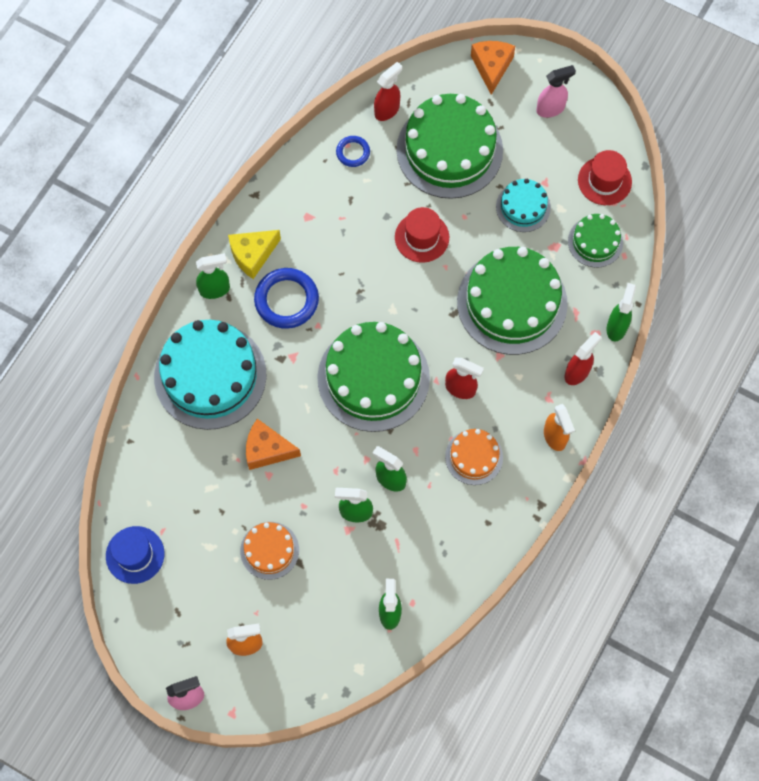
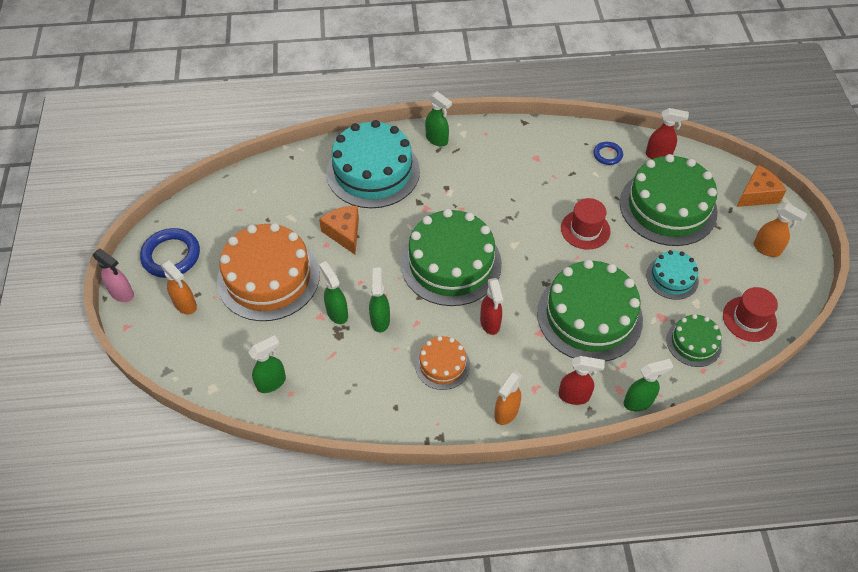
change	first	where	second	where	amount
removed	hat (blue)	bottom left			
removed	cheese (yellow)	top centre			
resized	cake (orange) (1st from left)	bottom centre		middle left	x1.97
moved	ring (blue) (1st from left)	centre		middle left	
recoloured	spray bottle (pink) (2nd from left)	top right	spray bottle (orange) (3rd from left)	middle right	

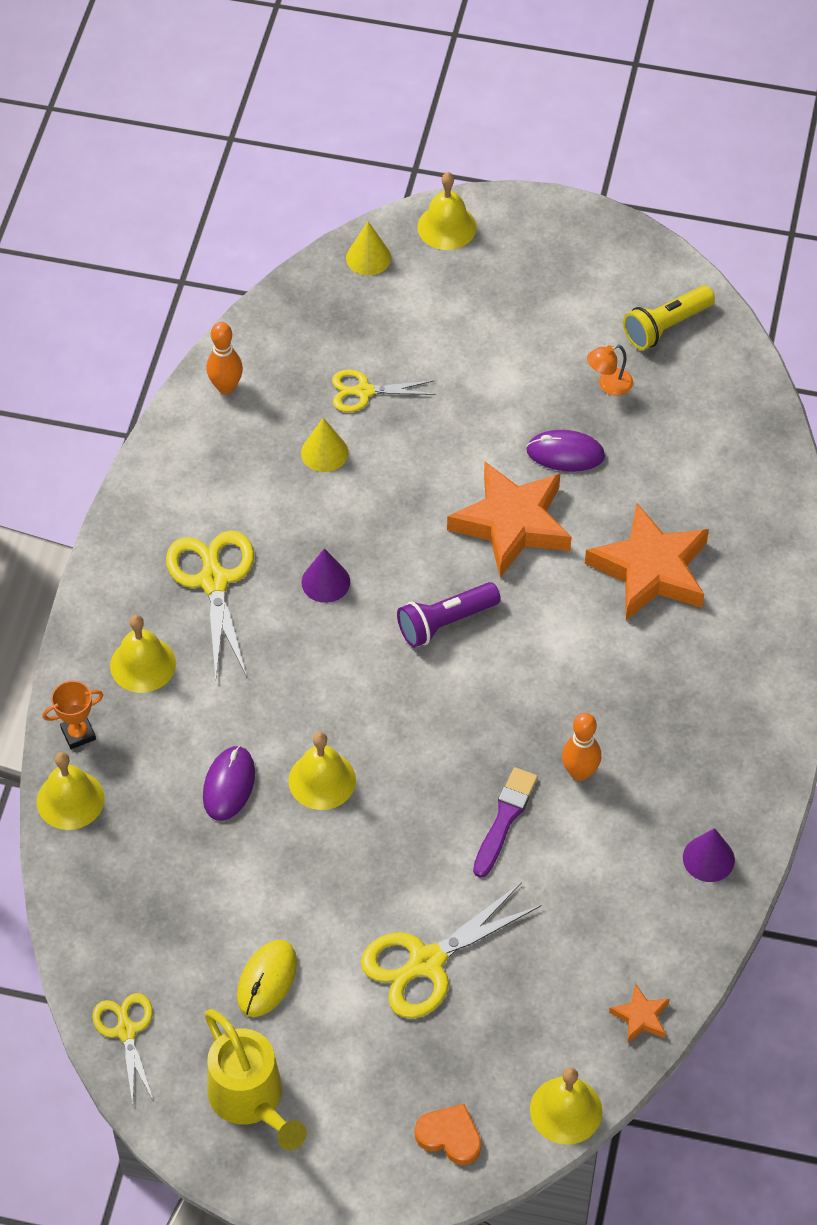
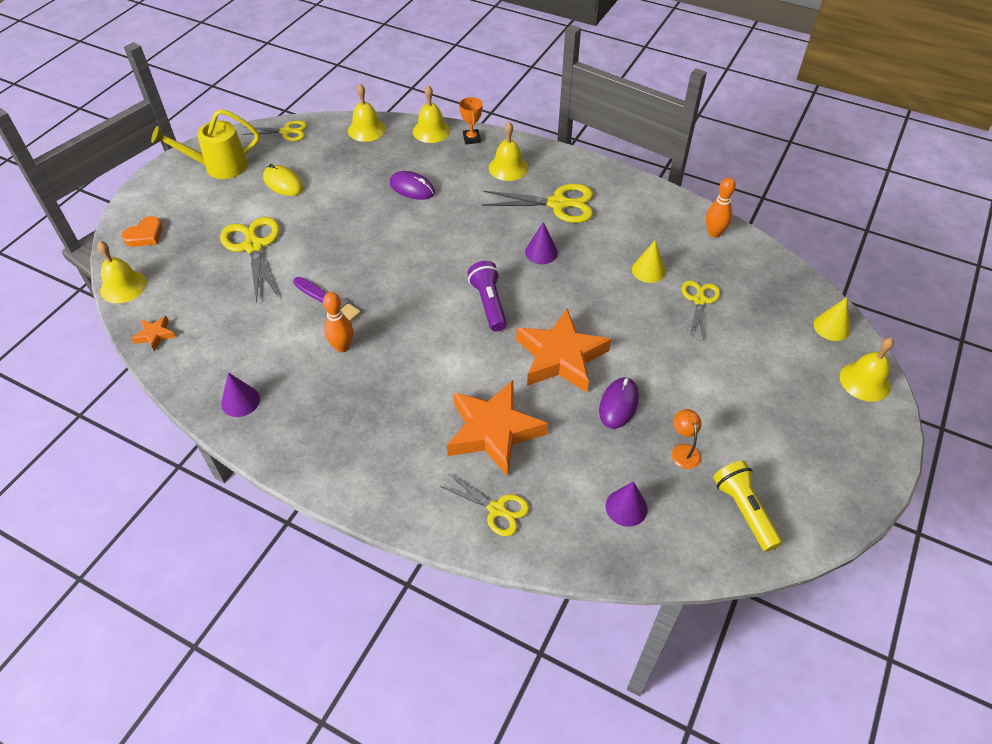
change	first	where	second	where	amount
moved	bell (yellow) (3rd from left in the first image)	centre	bell (yellow) (2nd from left)	top centre	
added			scissors (yellow) (3rd from left)	bottom centre	
added			cone (purple) (3rd from left)	bottom centre	

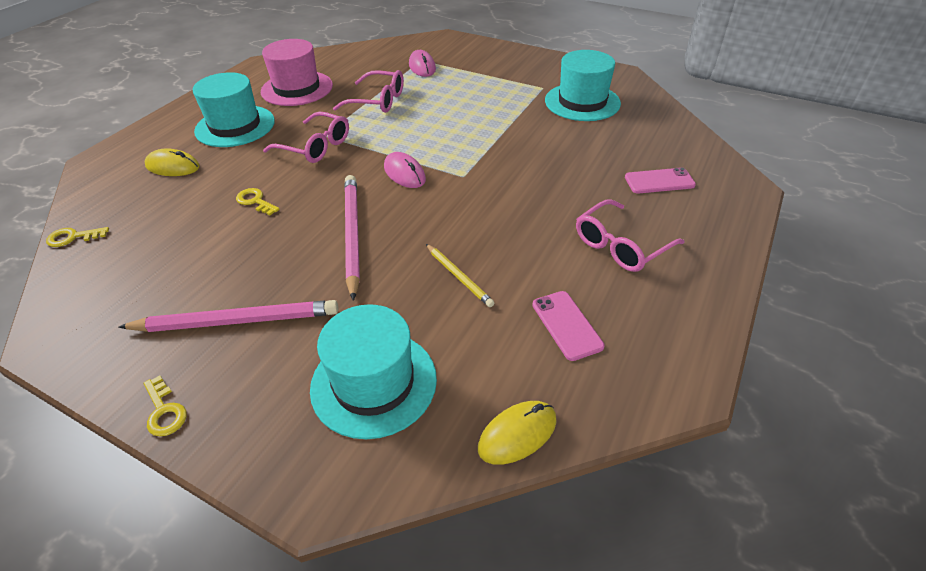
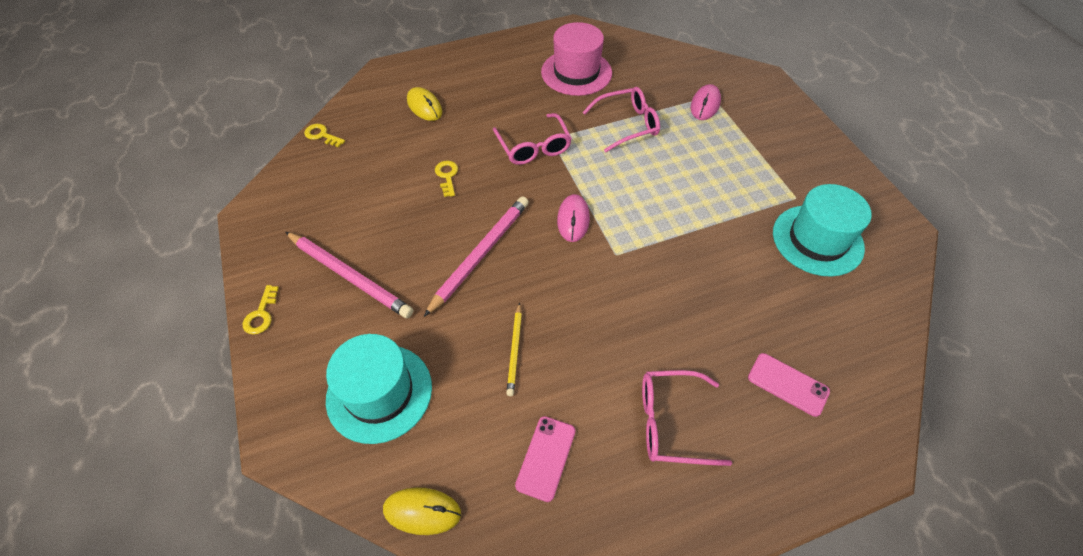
change	first	where	second	where	amount
removed	hat (turquoise) (1st from left)	top left			
turned	glasses (pink) (2nd from left)	top centre		top centre	75 degrees counterclockwise

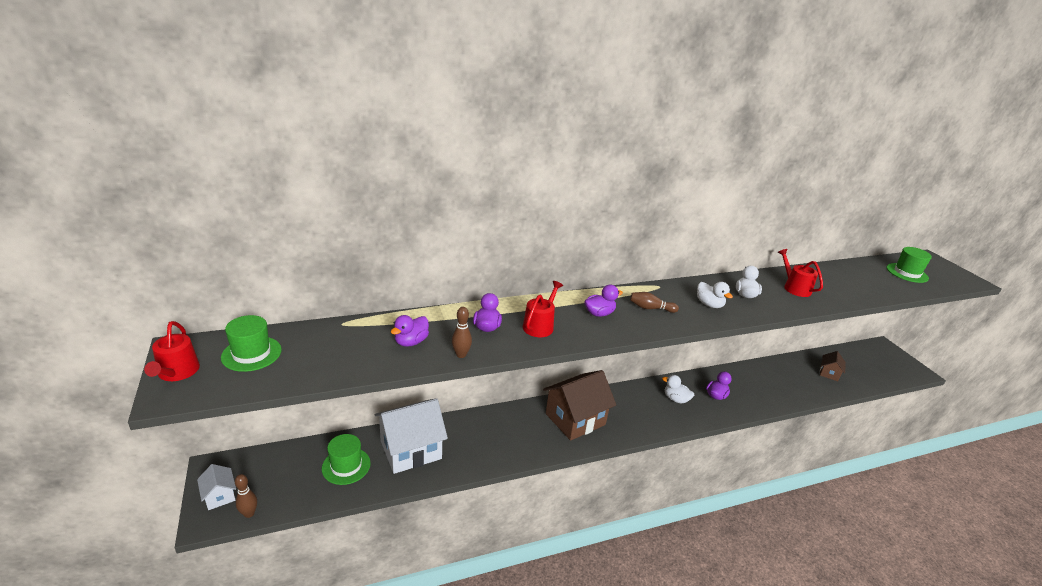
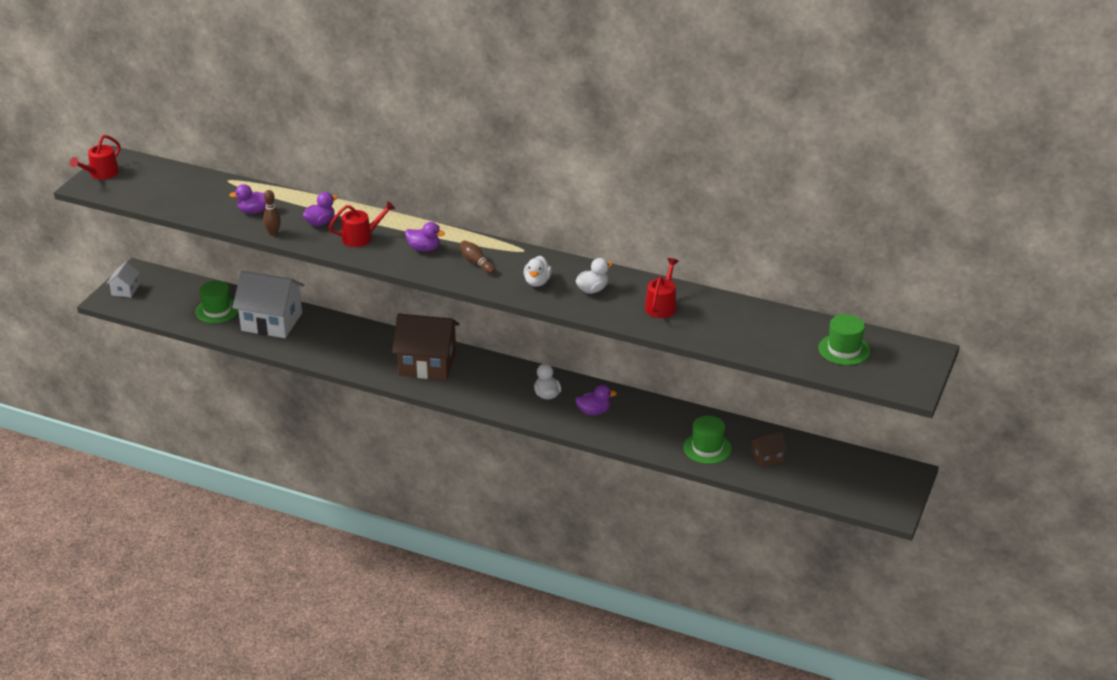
change	first	where	second	where	amount
moved	hat (green) (1st from left in the first image)	middle left	hat (green) (2nd from left)	centre	
removed	bowling pin (brown) (1st from left)	bottom left			

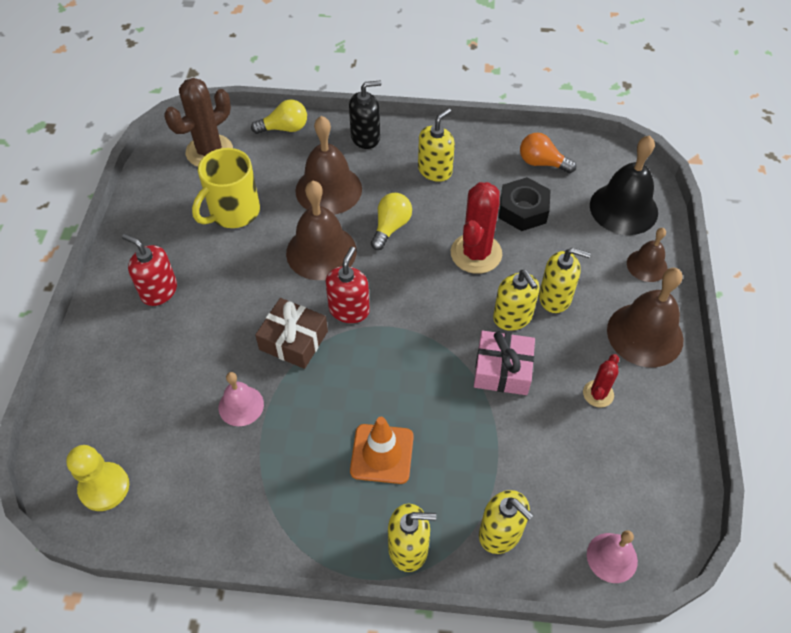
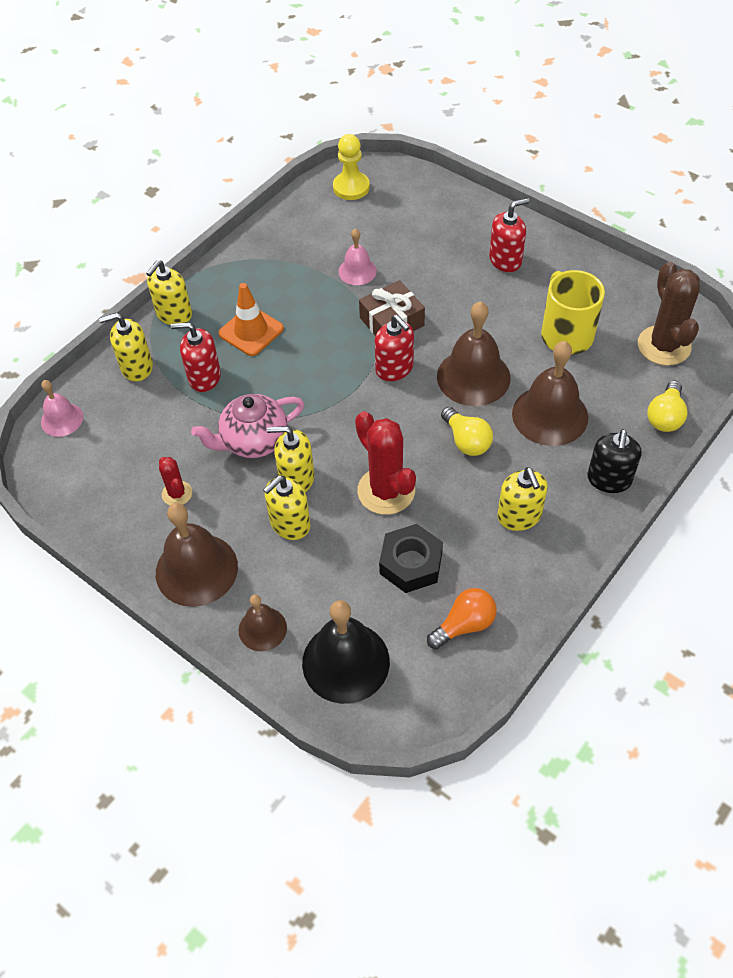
change	first	where	second	where	amount
replaced	gift (pink)	centre	teapot (pink)	centre	
added			soap dispenser (red) (1st from left)	middle left	

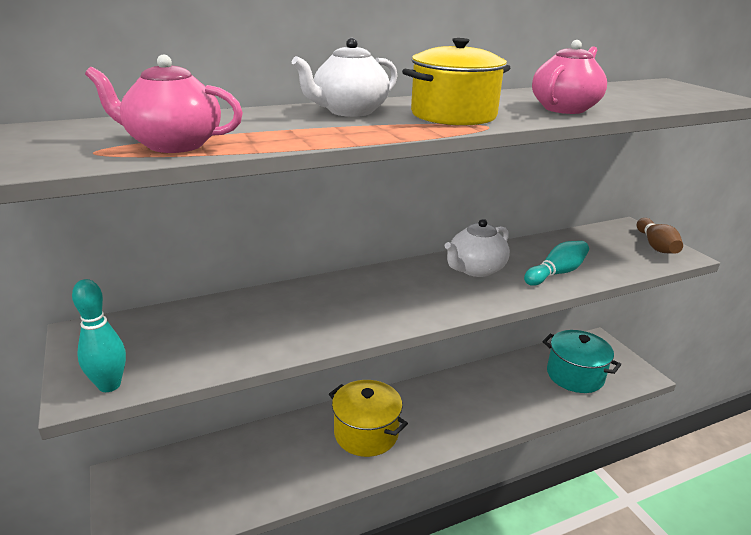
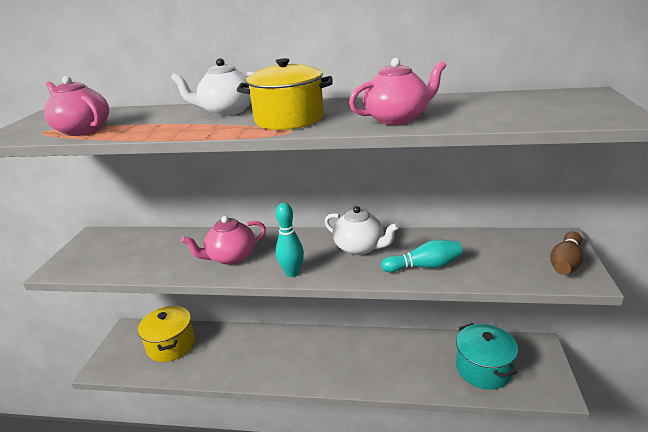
change	first	where	second	where	amount
moved	bowling pin (turquoise) (1st from left)	middle left		centre	
moved	pot (yellow) (1st from left)	bottom centre		bottom left	
turned	teapot (white) (2nd from left)	centre		centre	135 degrees counterclockwise
added			teapot (pink) (2nd from left)	centre	

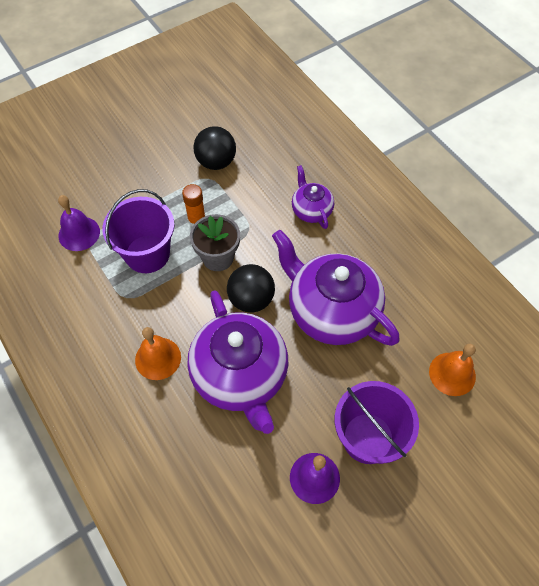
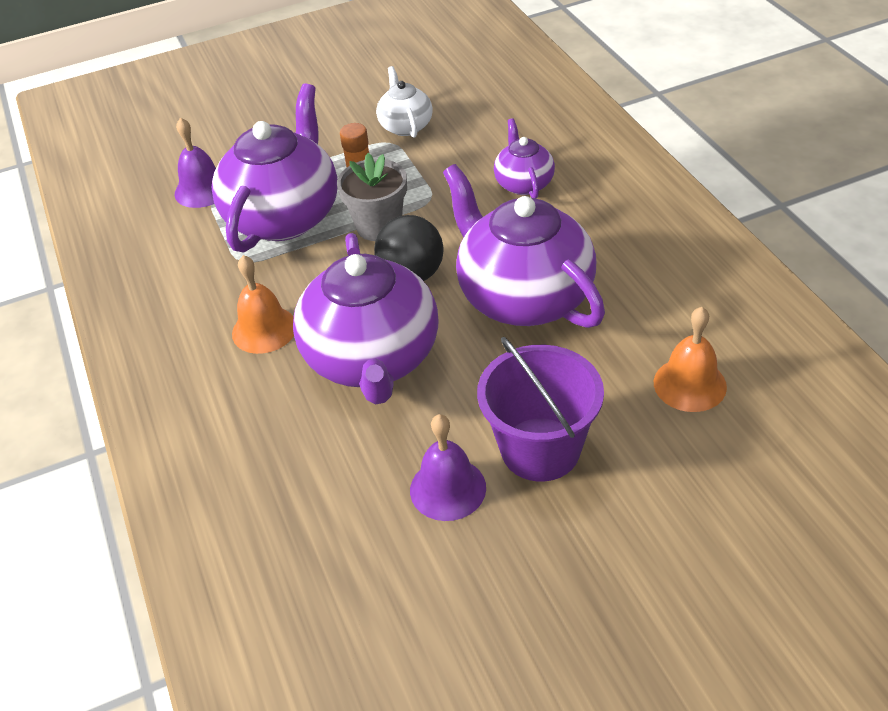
change	first	where	second	where	amount
replaced	bucket (purple) (1st from left)	middle left	teapot (purple) (1st from left)	top left	
replaced	ball (black) (1st from left)	top centre	teapot (white)	top centre	

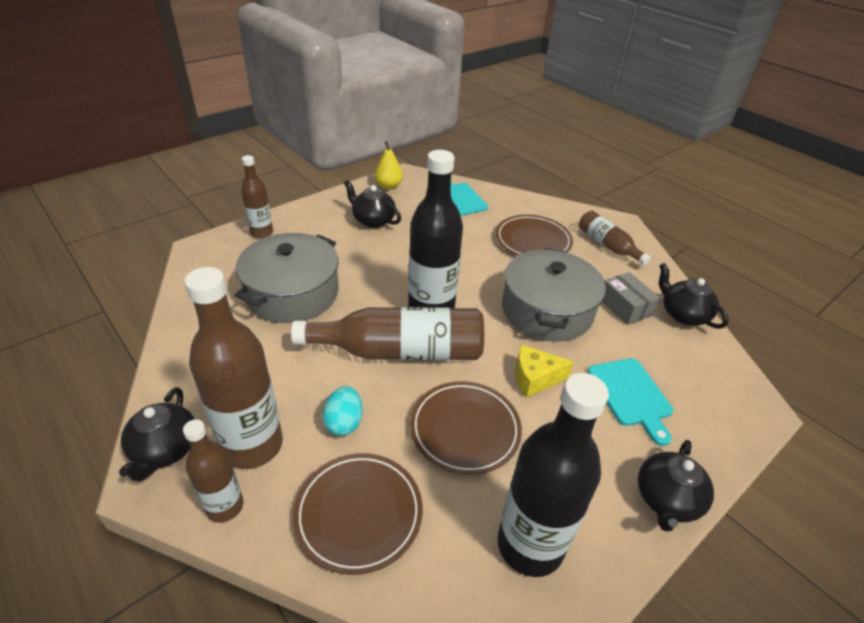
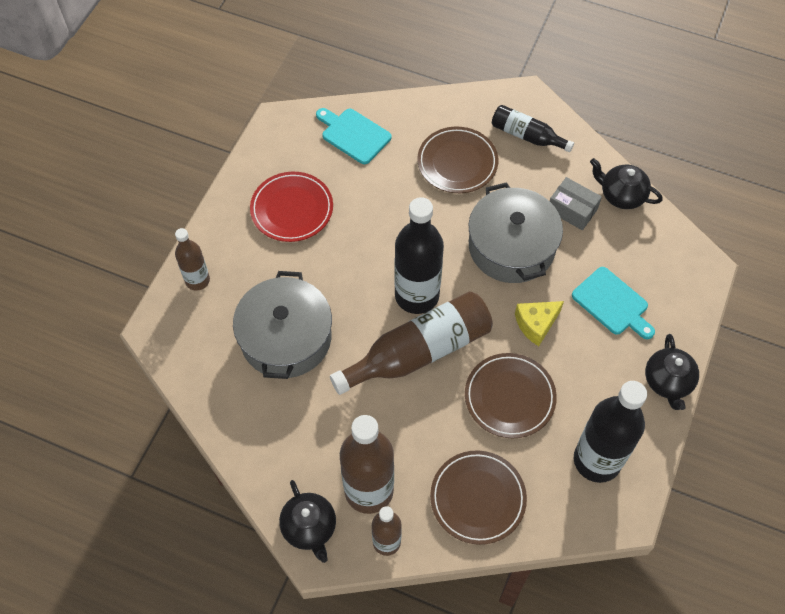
change	first	where	second	where	amount
removed	egg (turquoise)	centre			
replaced	teapot (black) (2nd from left)	top centre	plate (red)	centre	
removed	pear (yellow)	top centre			
recoloured	bottle (brown) (5th from left)	middle right	bottle (black) (2nd from left)	top right	

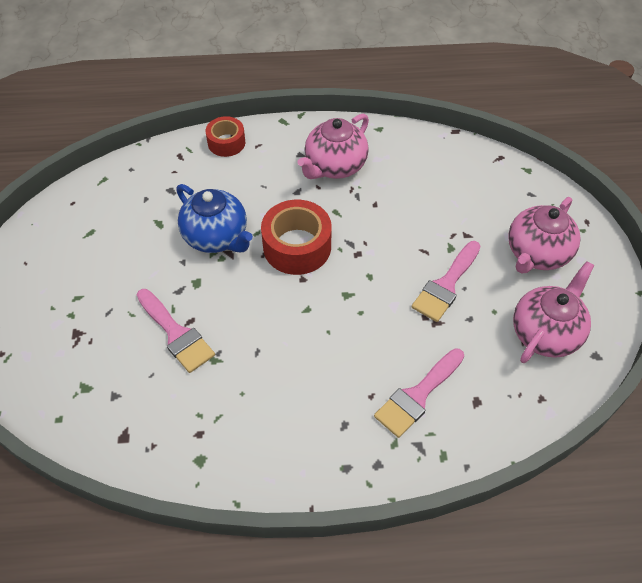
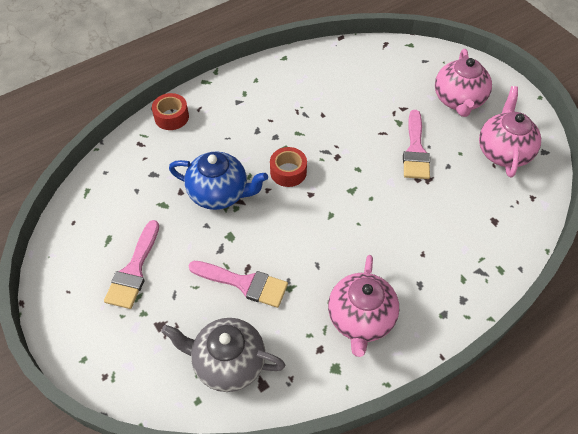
change	first	where	second	where	amount
resized	tape (red) (2nd from left)	centre		centre	x0.61
moved	teapot (pink) (1st from left)	top centre		bottom centre	
moved	brush (pink) (2nd from left in the first image)	bottom centre	brush (pink) (1st from left)	middle left	
added			teapot (grey)	bottom centre	

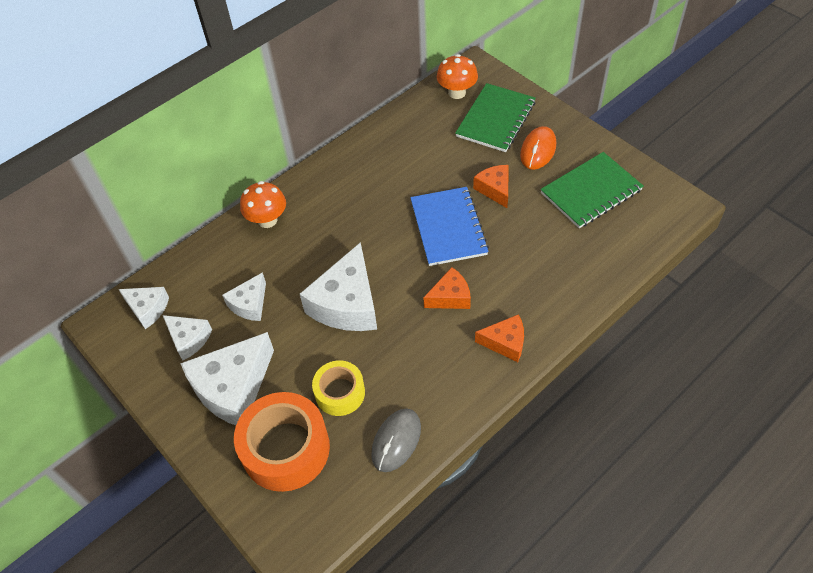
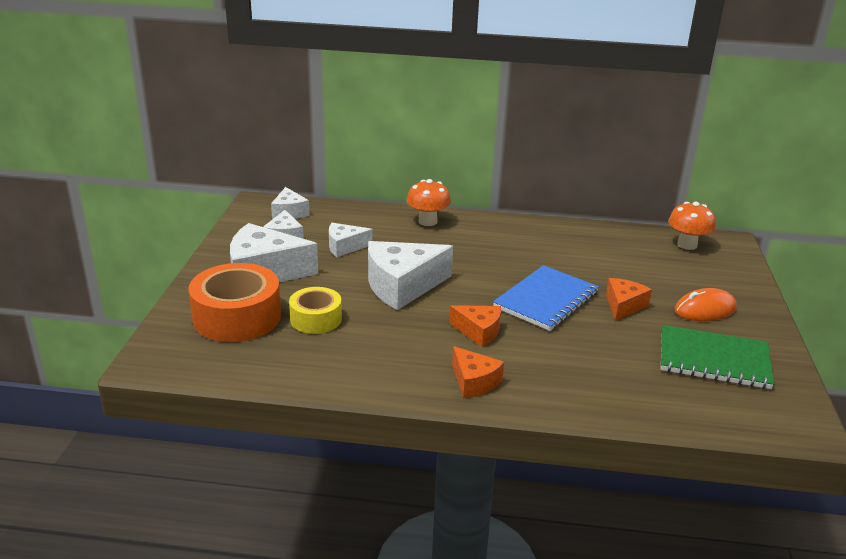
change	first	where	second	where	amount
removed	mouse (grey)	bottom centre			
removed	notebook (green) (1st from left)	top centre			

